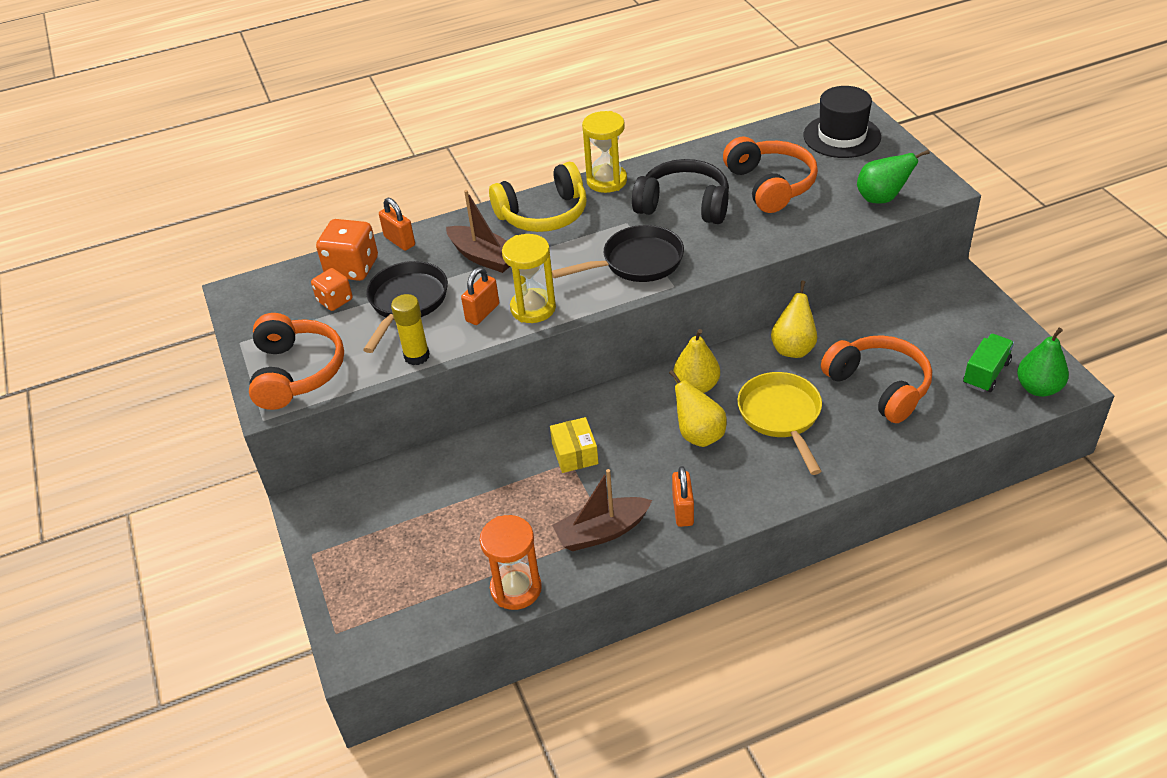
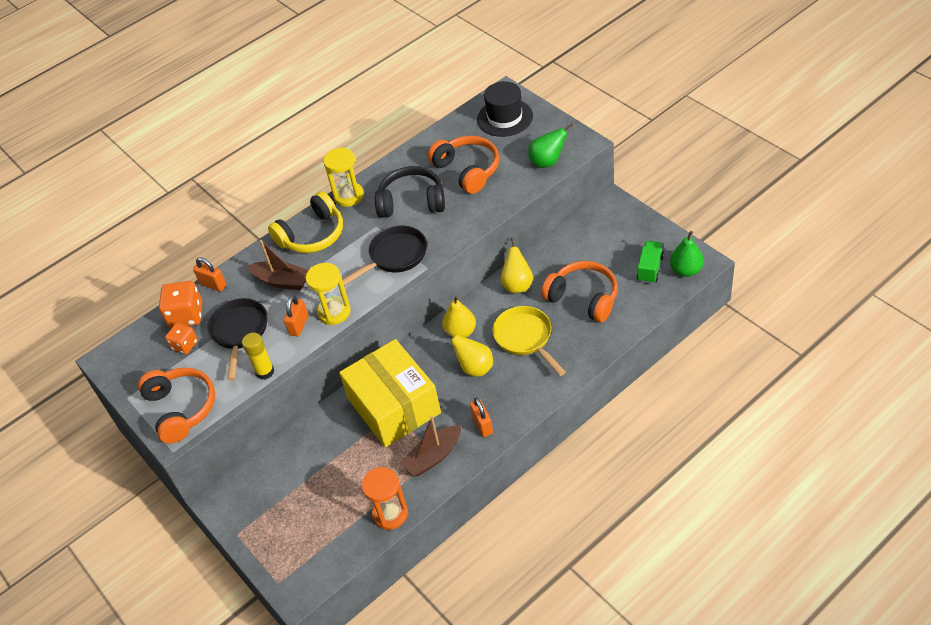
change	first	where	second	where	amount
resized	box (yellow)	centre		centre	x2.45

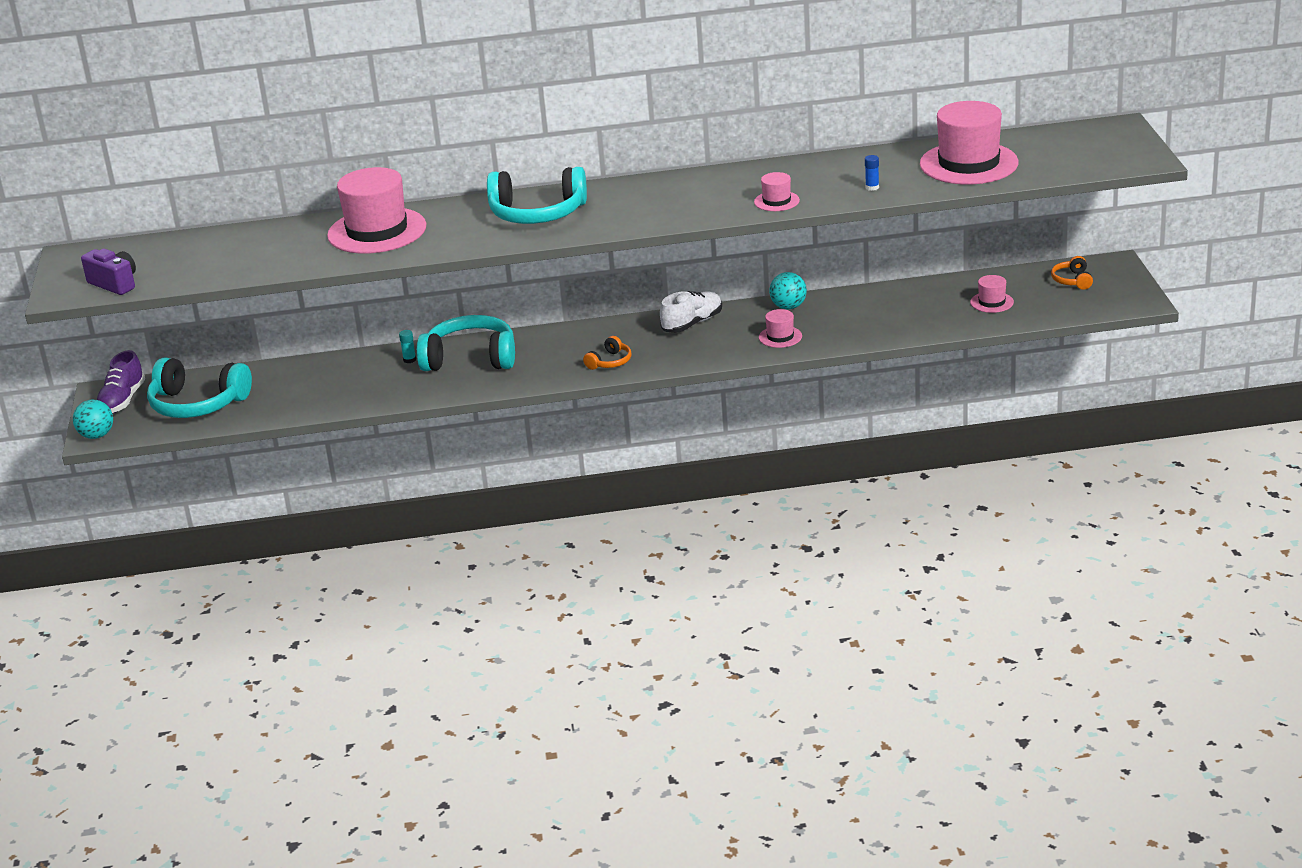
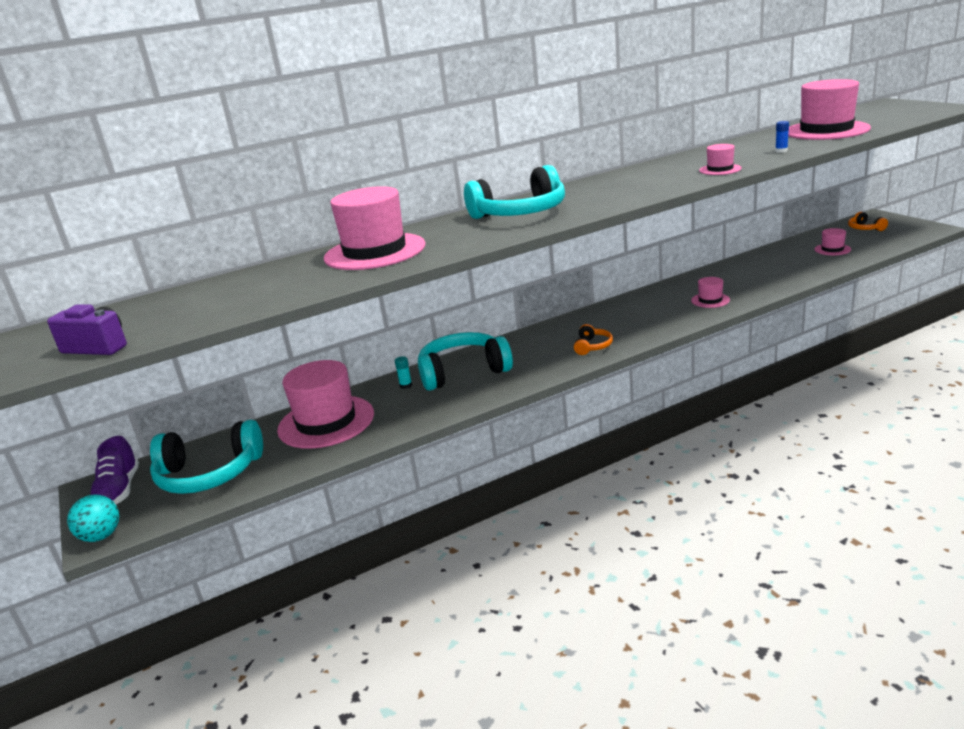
change	first	where	second	where	amount
removed	shoe (white)	centre			
removed	ball (turquoise) (2nd from left)	centre			
added			hat (pink) (1st from left)	centre	

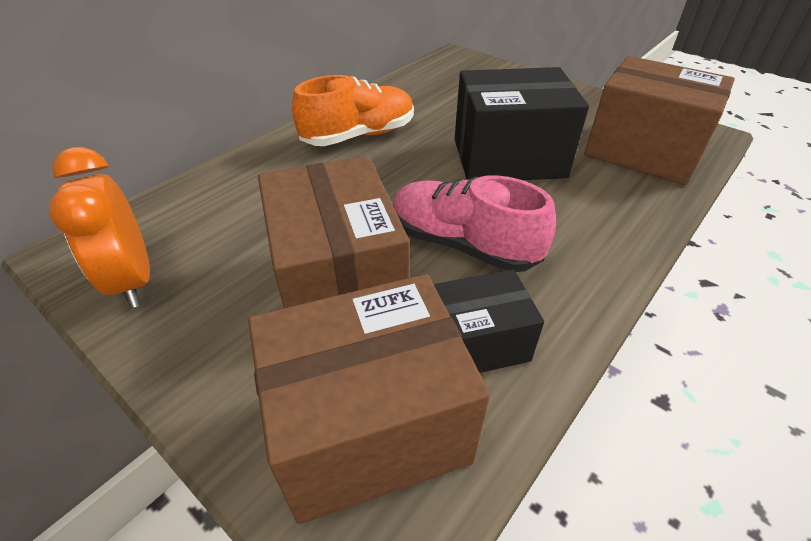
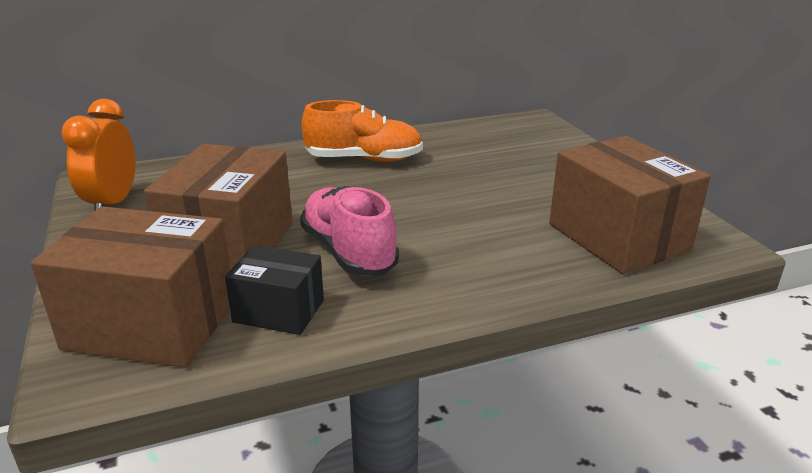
change	first	where	second	where	amount
removed	box (black) (2nd from left)	top centre			

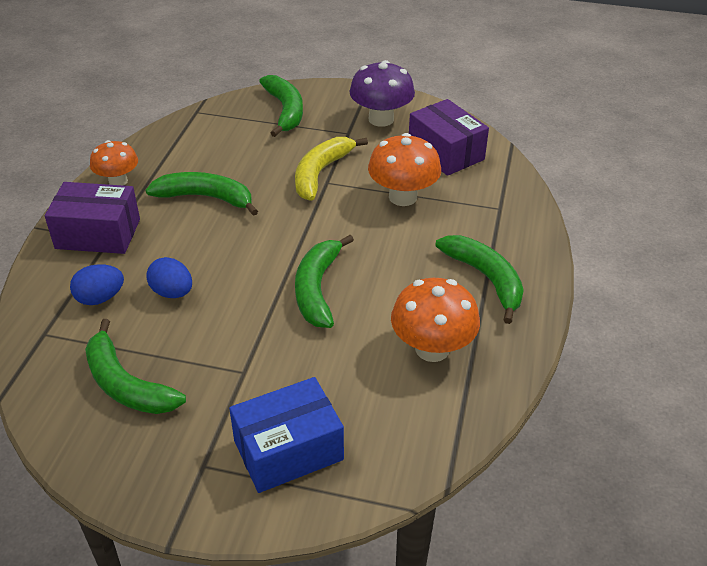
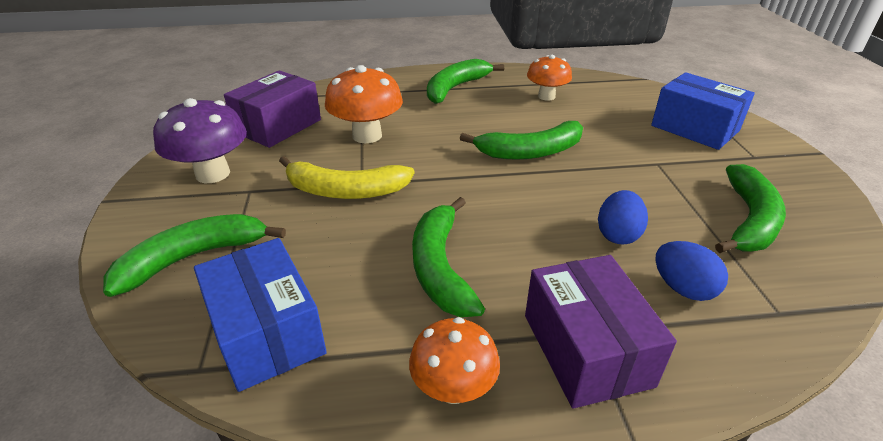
change	first	where	second	where	amount
resized	mushroom (orange) (3rd from left)	centre		top centre	x0.67
added			box (blue) (1st from left)	bottom left	

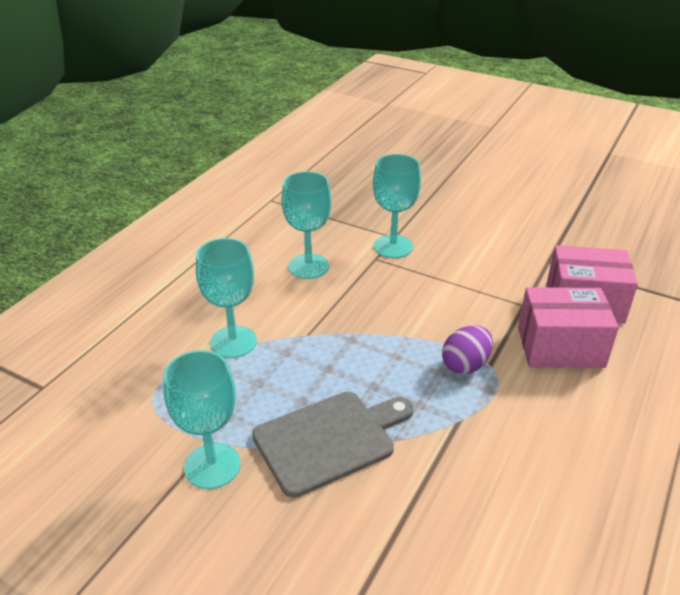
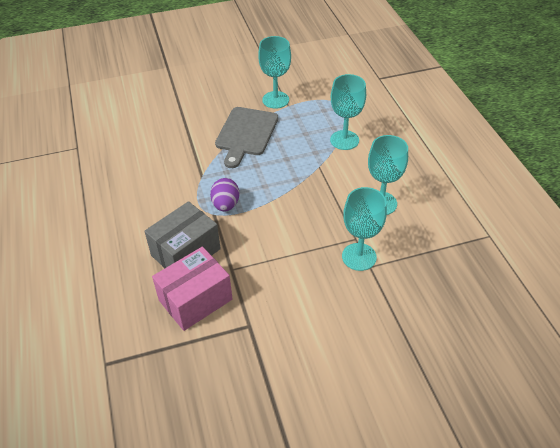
change	first	where	second	where	amount
recoloured	box (pink) (1st from left)	middle right	box (grey)	middle left	

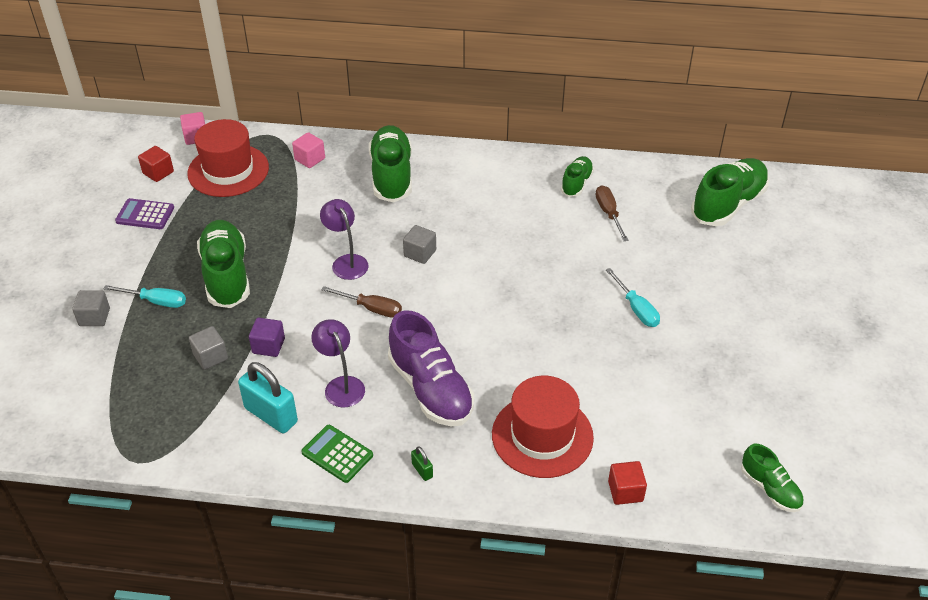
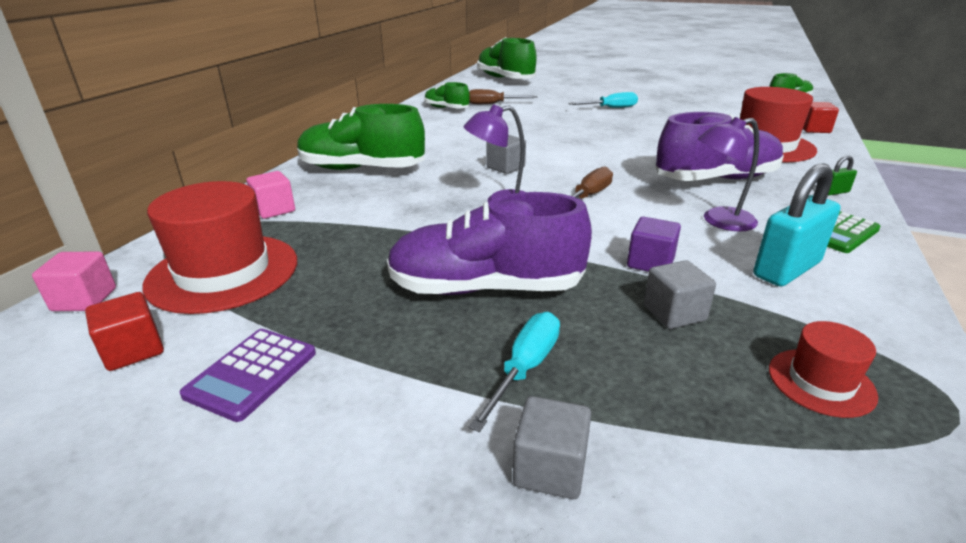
change	first	where	second	where	amount
recoloured	shoe (green) (1st from left)	middle left	shoe (purple) (1st from left)	centre	
added			hat (red) (3rd from left)	bottom right	

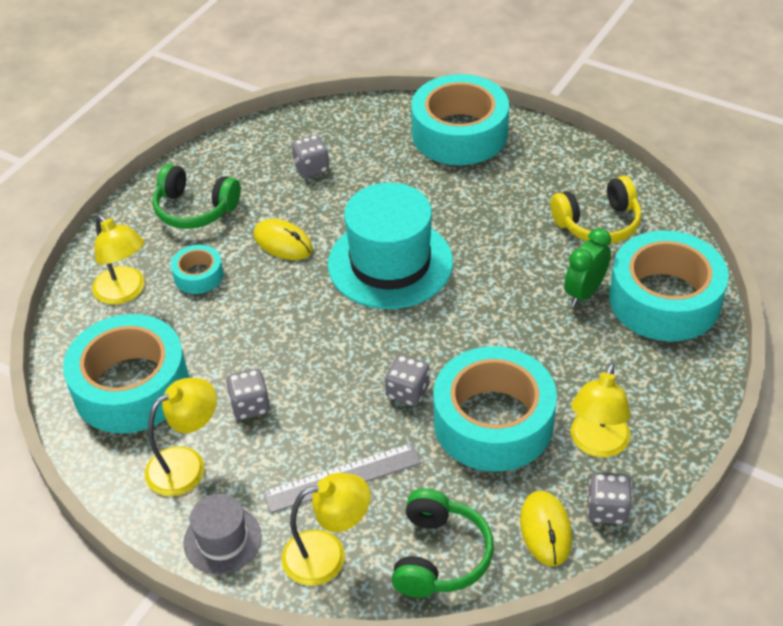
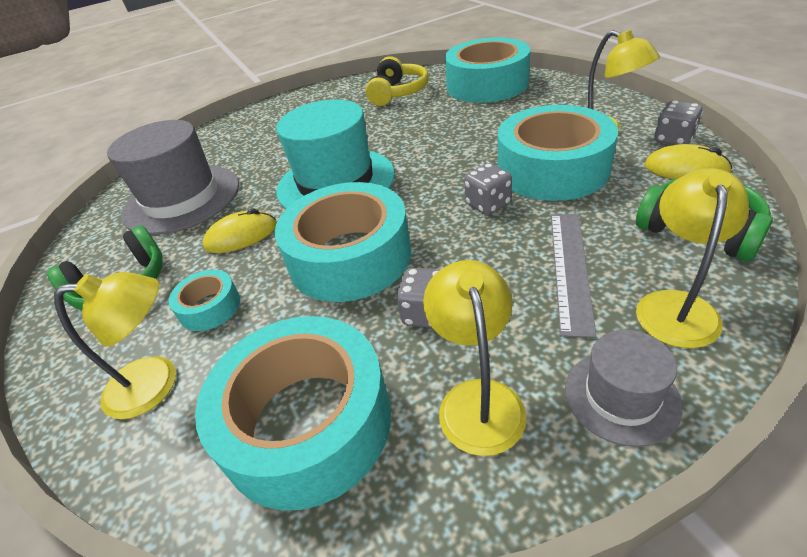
change	first	where	second	where	amount
replaced	dice (grey) (2nd from left)	top centre	hat (grey) (1st from left)	top left	
moved	tape (turquoise) (3rd from left)	top centre		centre	
removed	clock (green)	middle right			

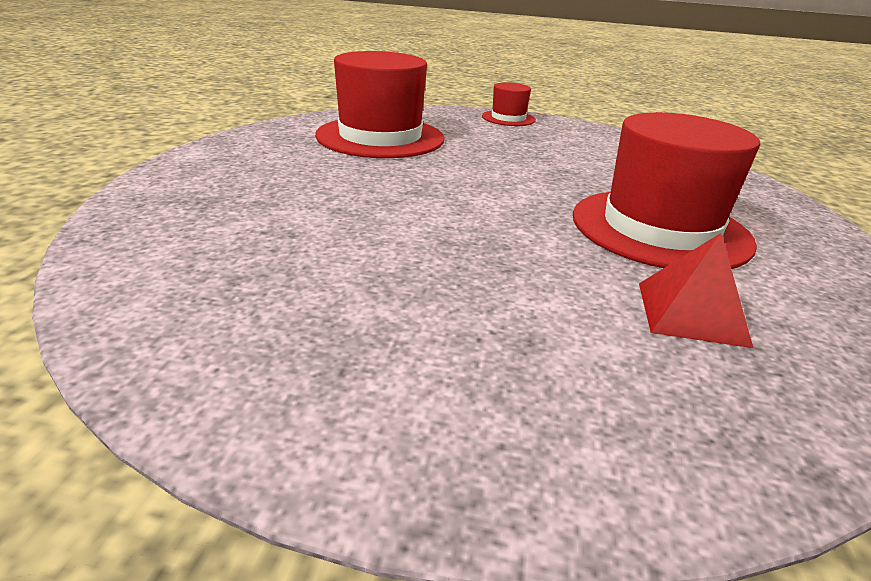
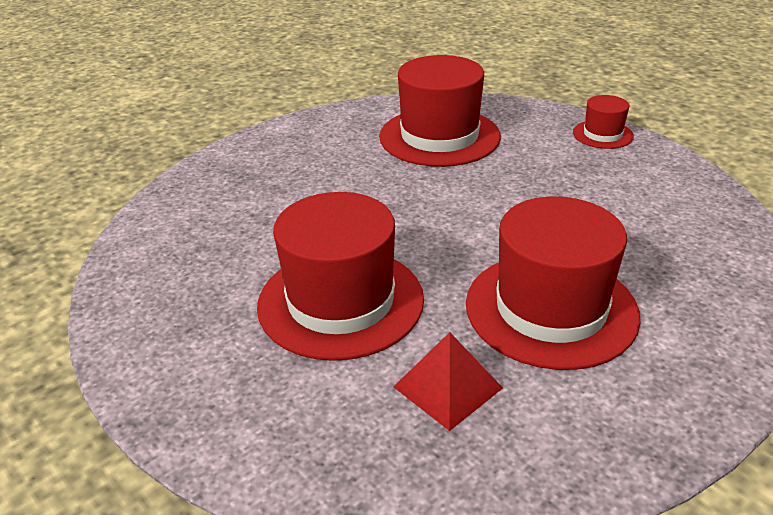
change	first	where	second	where	amount
added			hat (red) (1st from left)	centre	

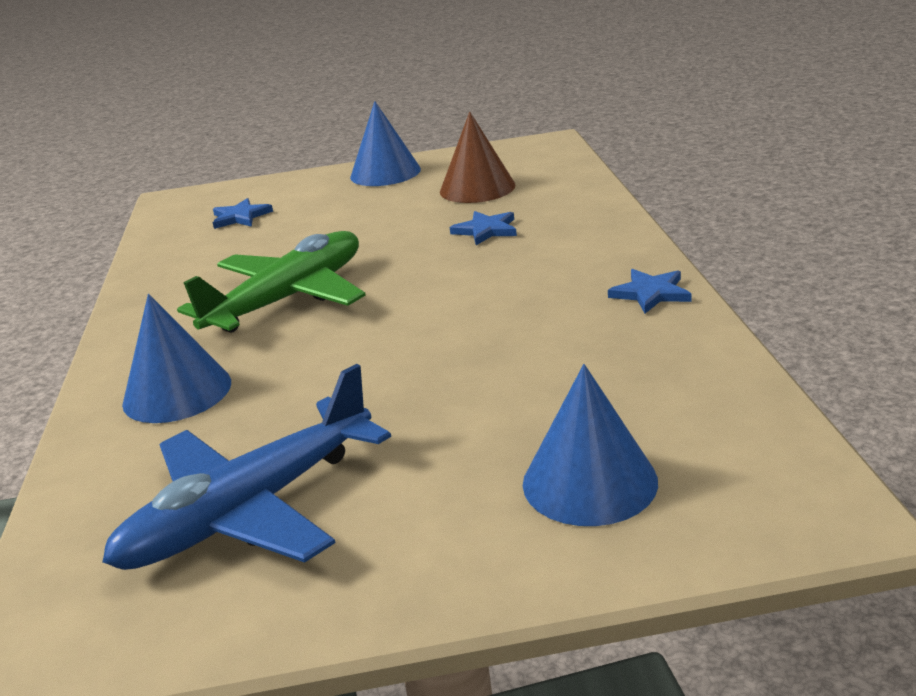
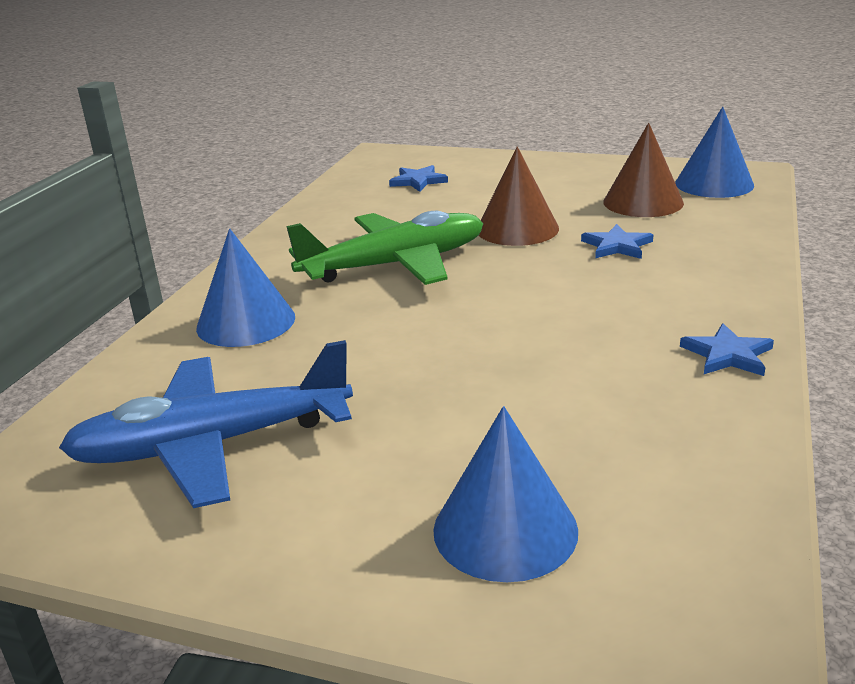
change	first	where	second	where	amount
moved	cone (blue) (2nd from left in the first image)	top centre	cone (blue) (3rd from left)	top right	
added			cone (brown) (1st from left)	top centre	

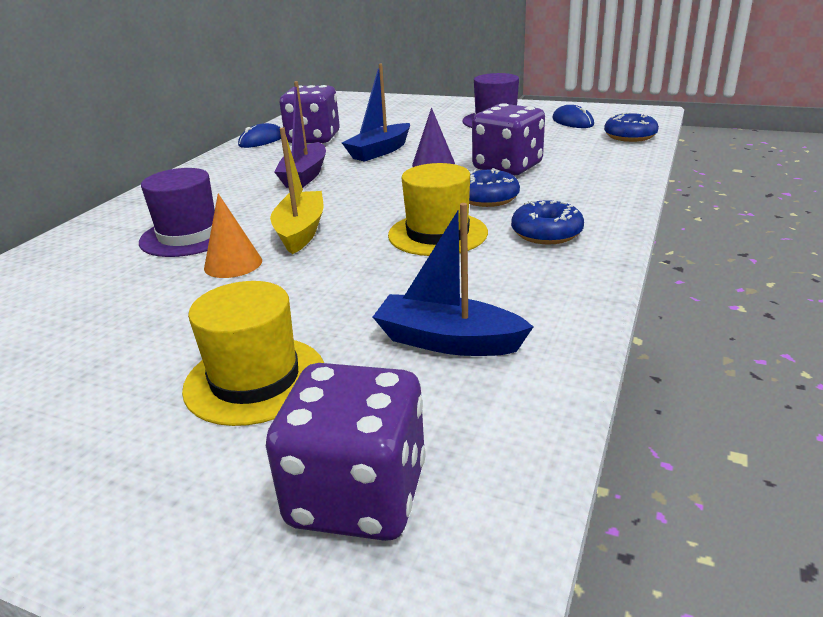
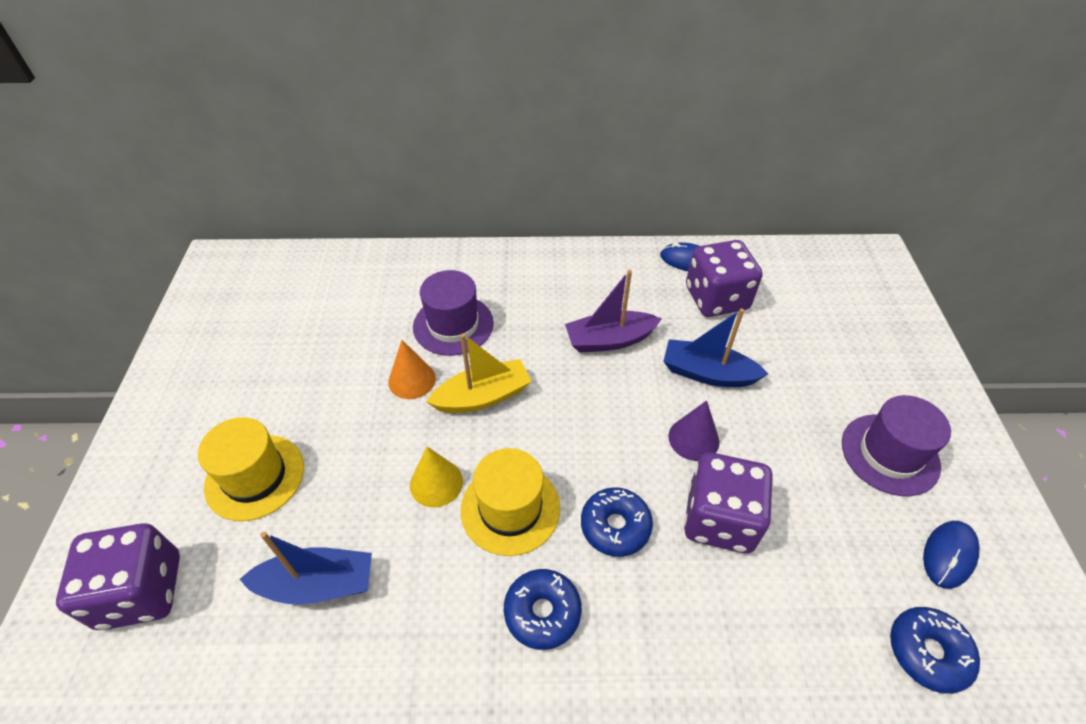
change	first	where	second	where	amount
turned	boat (blue) (2nd from left in the first image)	centre	boat (blue) (1st from left)	bottom left	90 degrees clockwise
added			cone (yellow)	centre	

